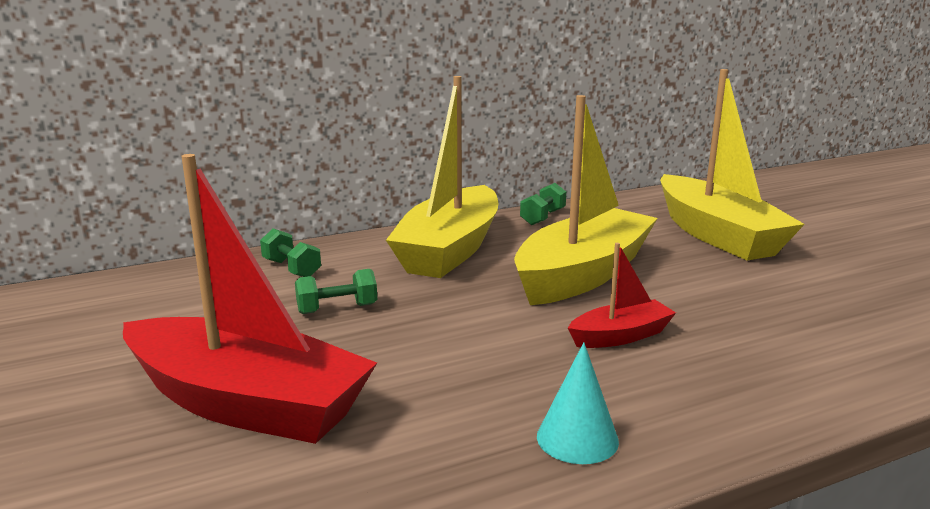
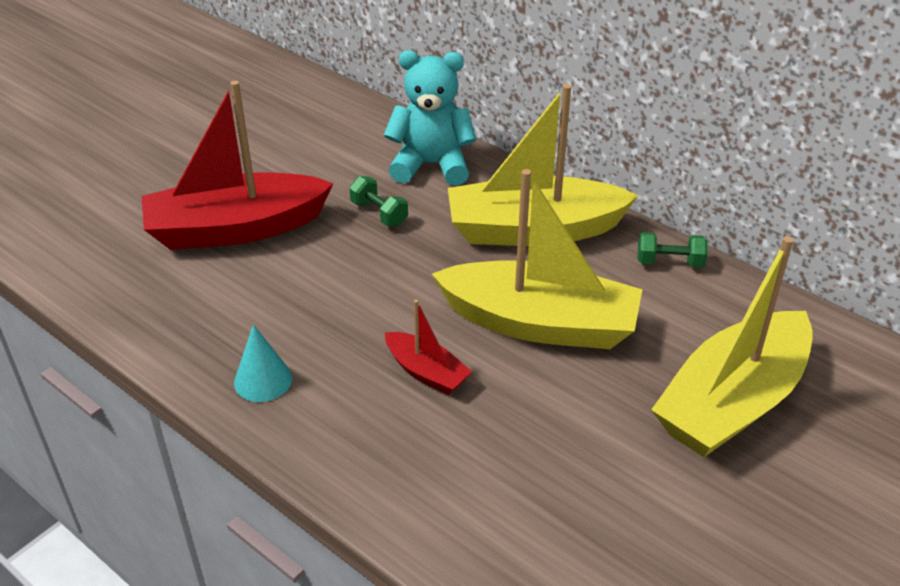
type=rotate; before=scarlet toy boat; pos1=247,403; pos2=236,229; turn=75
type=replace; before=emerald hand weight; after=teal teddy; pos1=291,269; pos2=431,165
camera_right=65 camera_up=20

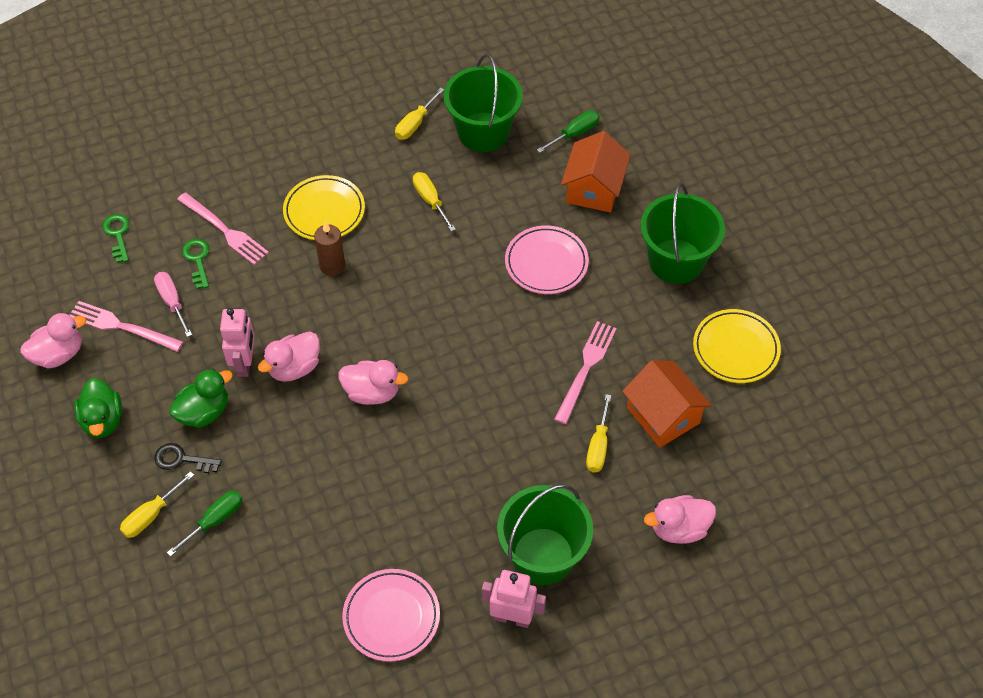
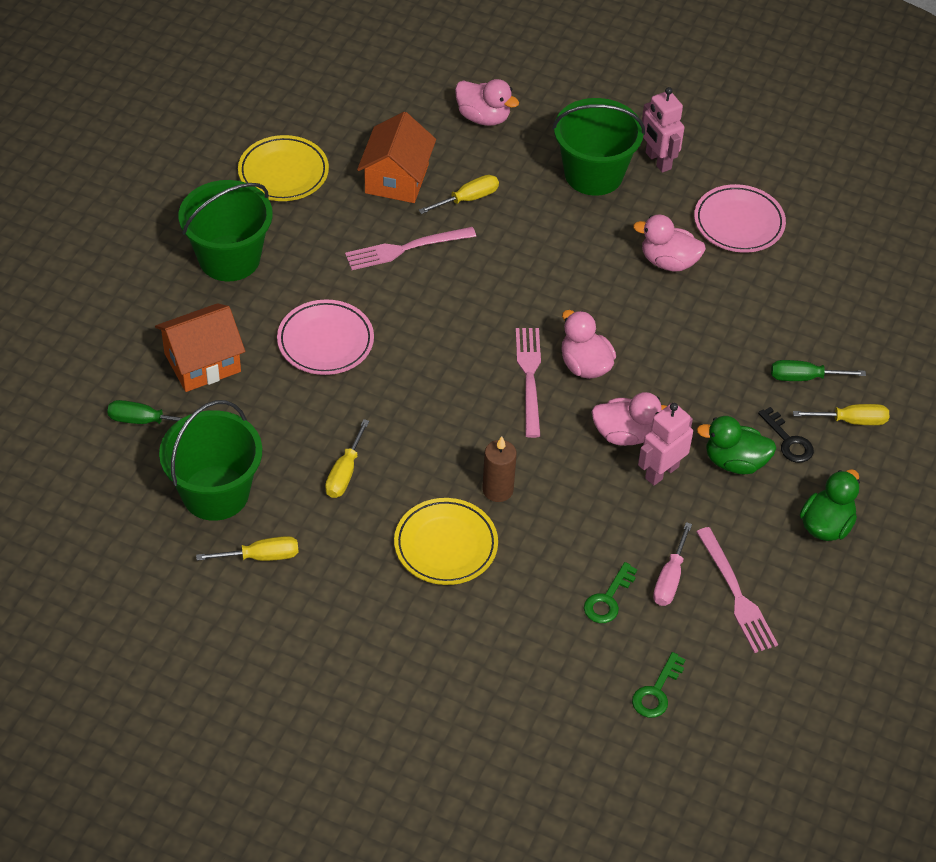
type=move; before=pink table fork; pos1=225,230; pos2=529,377
type=move; before=pink duck; pos1=59,354; pos2=668,262
camera_right=-135 camera_up=-5

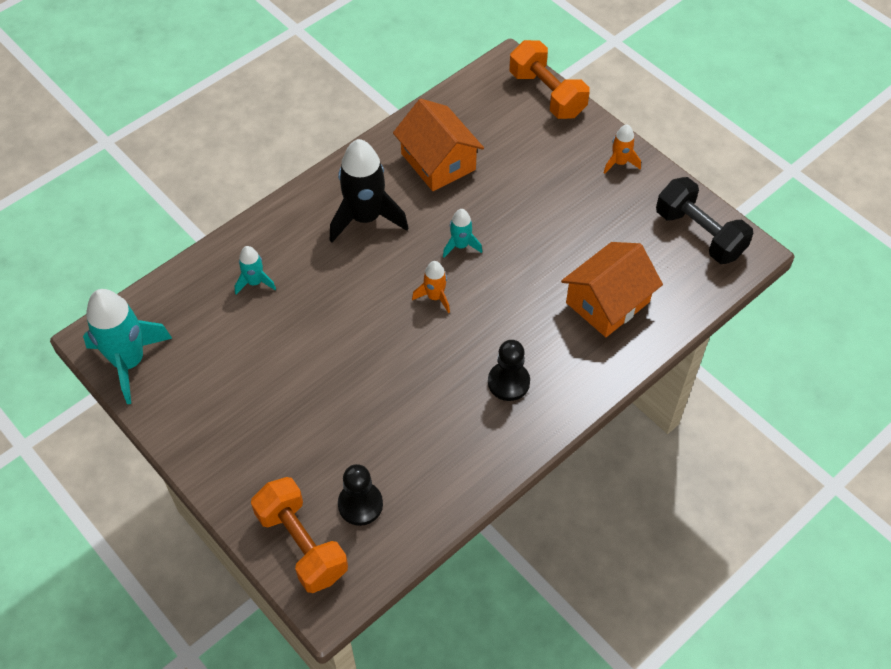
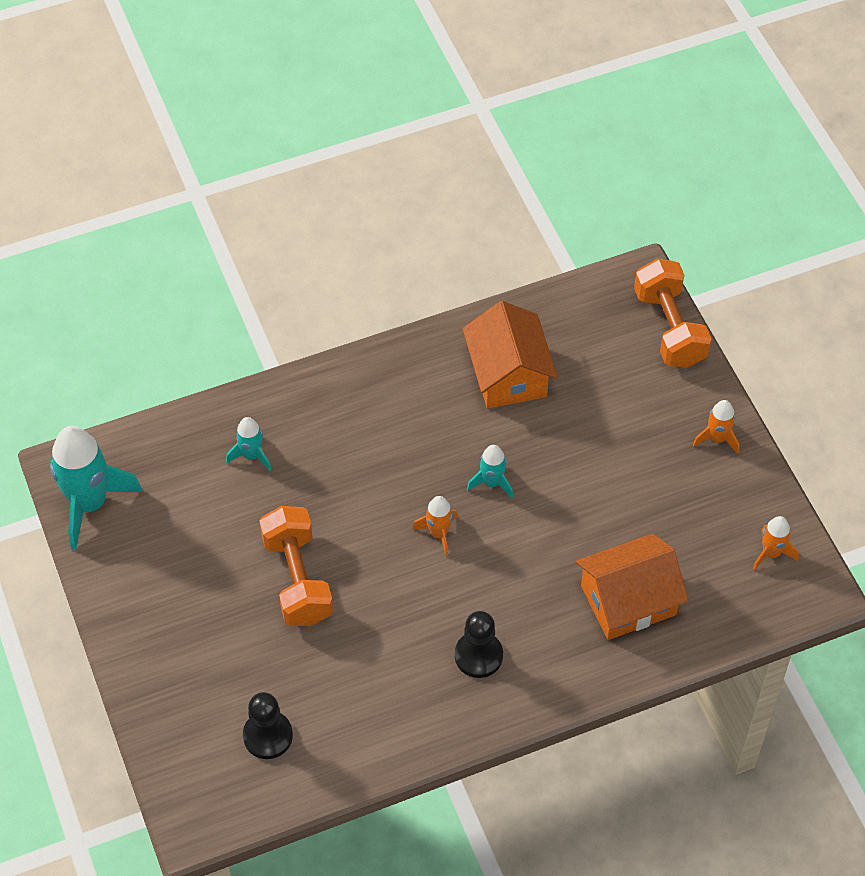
type=delete; before=black spaceship; pos1=365,218
type=replace; before=black hand weight; after=orange spaceship; pos1=699,234; pos2=771,553
type=move; before=orange hand weight; pos1=302,544; pos2=297,579
camera_right=20 camera_up=0

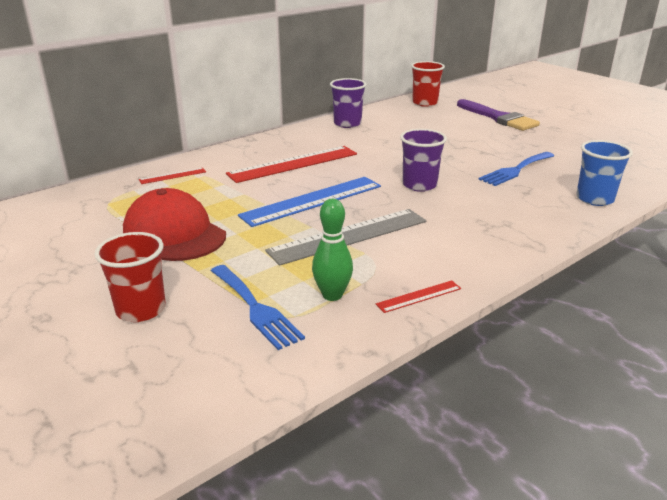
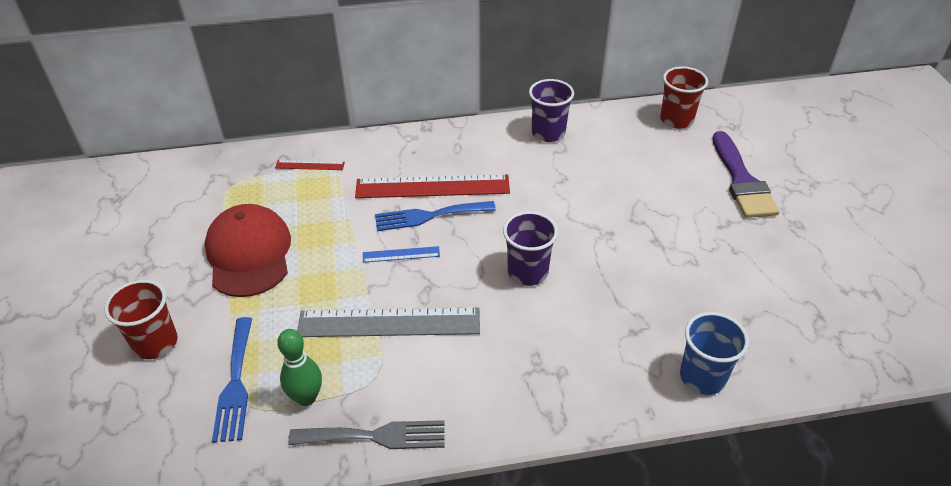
type=move; before=cobalt table fork; pos1=515,170; pos2=429,216
type=resize; before=cobalt measuring stick; pos1=312,200; pos2=401,254; scale=0.46
type=replace; before=scarlet measuring stick; after=grey table fork; pos1=419,296; pos2=375,436
camera_right=30 camera_up=15

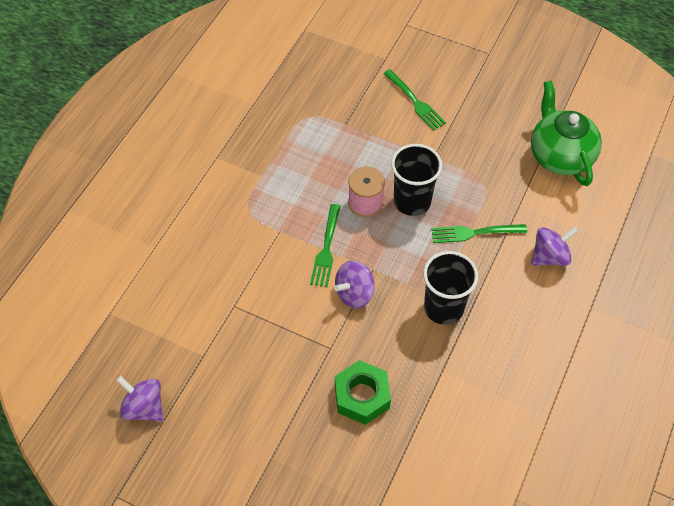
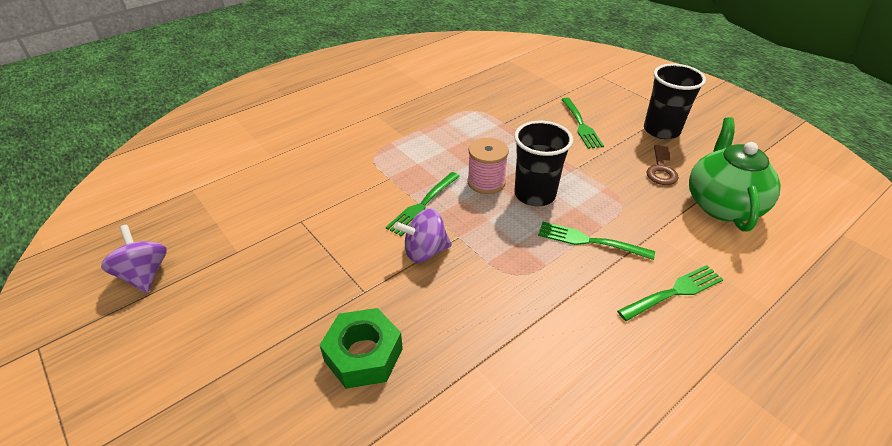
type=replace; before=violet toy top; after=emerald table fork; pos1=549,256; pos2=673,293
type=move; before=black cup; pos1=443,308; pos2=661,130
type=insert; after=brown key; pos2=661,169
camera_right=25 camera_up=-15

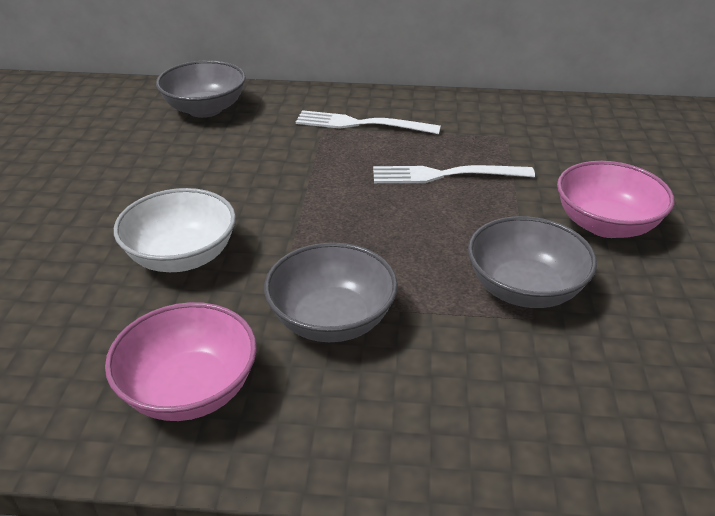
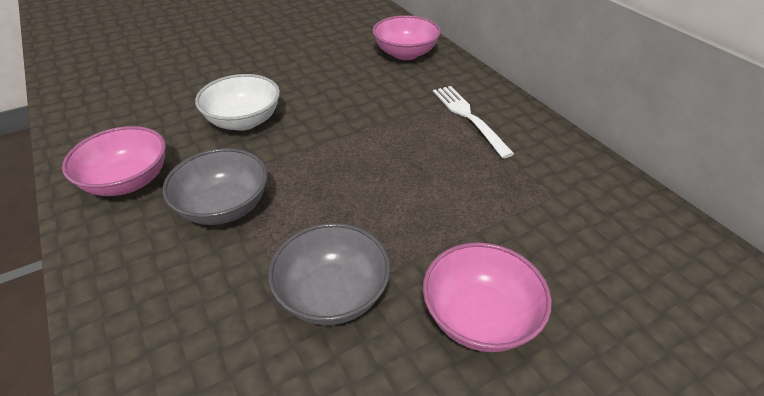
type=recolor; before=grey bowl; after=pink bowl; pos1=205,109; pos2=405,53
type=delete; before=snow-white table fork; pos1=444,175
camera_right=55 camera_up=5

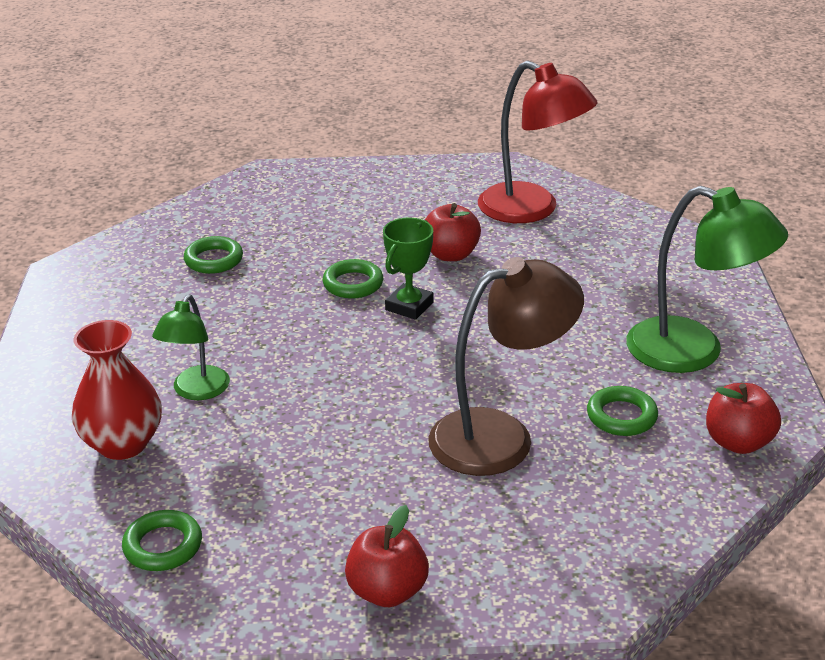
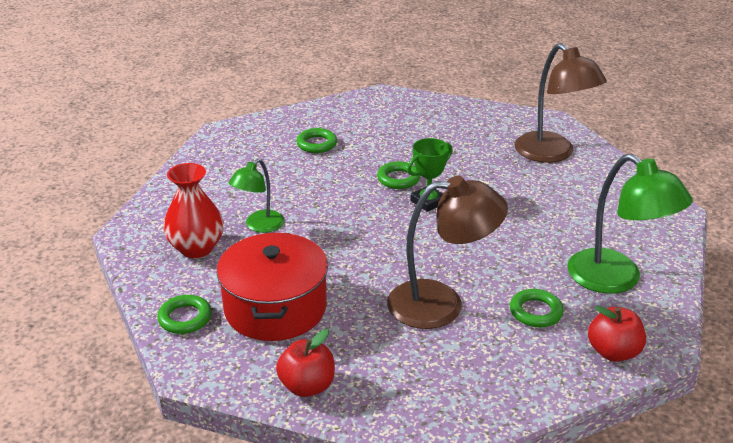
type=recolor; before=scarlet lamp; after=brown lamp; pos1=532,210; pos2=552,154
type=delete; before=scarlet apple; pos1=451,254
type=insert; after=scarlet cooking pot; pos2=275,308
camera_right=20 camera_up=0

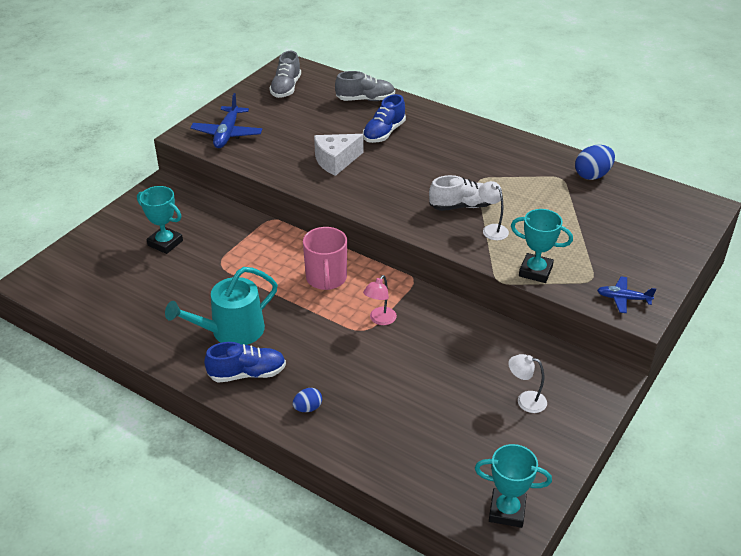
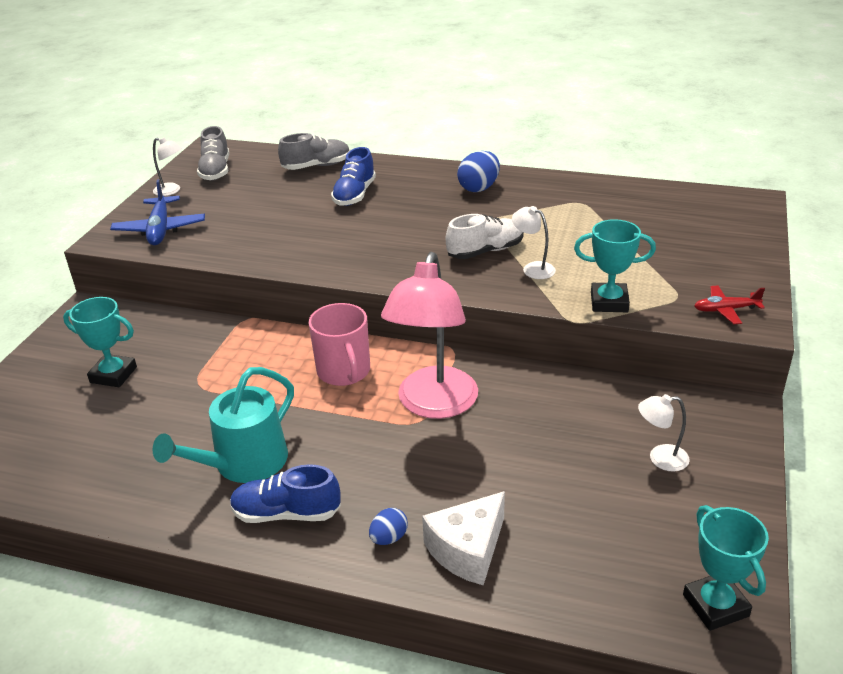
type=move; before=snow-white cheese; pos1=336,161; pos2=467,550
type=move; before=cobalt toy egg; pos1=592,175; pos2=479,188
type=resize; before=pink lamp; pos1=380,320; pos2=434,405; scale=2.3
type=recolor; before=cobalt toy plane; after=scarlet toy plane; pos1=623,298; pos2=725,310
type=rotate; before=cobalt lace-up shoe; pos1=247,374; pos2=287,513; turn=-150
type=rotate; before=teal trophy; pos1=507,511; pos2=715,605; turn=75
type=insert; after=snow-white lamp; pos2=171,191
camera_right=-15 camera_up=-5

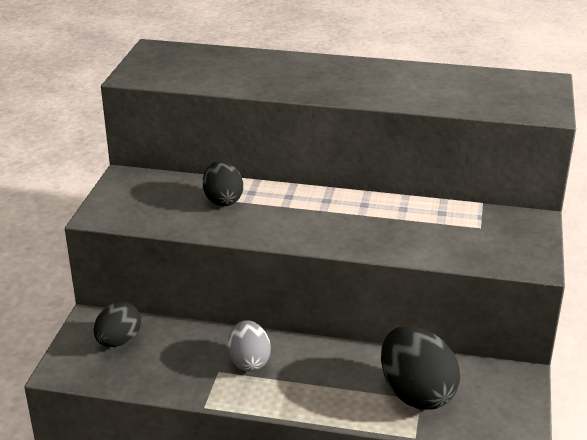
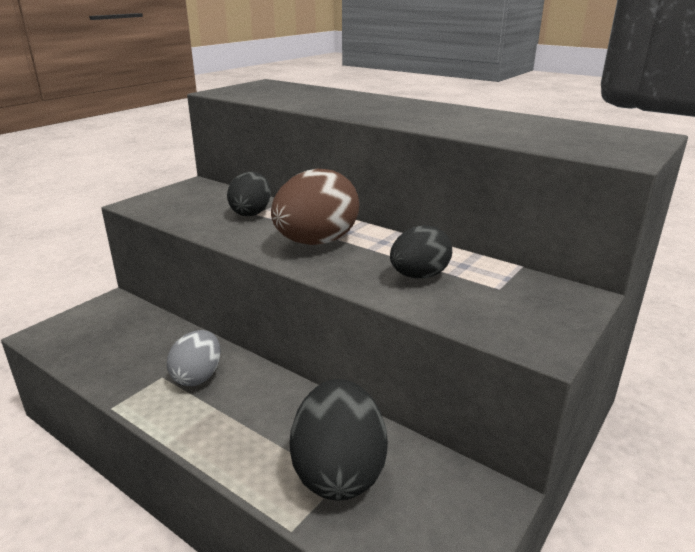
type=move; before=black toy egg; pos1=119,341; pos2=419,276
type=insert; after=brown toy egg; pos2=316,242
camera_right=25 camera_up=-5

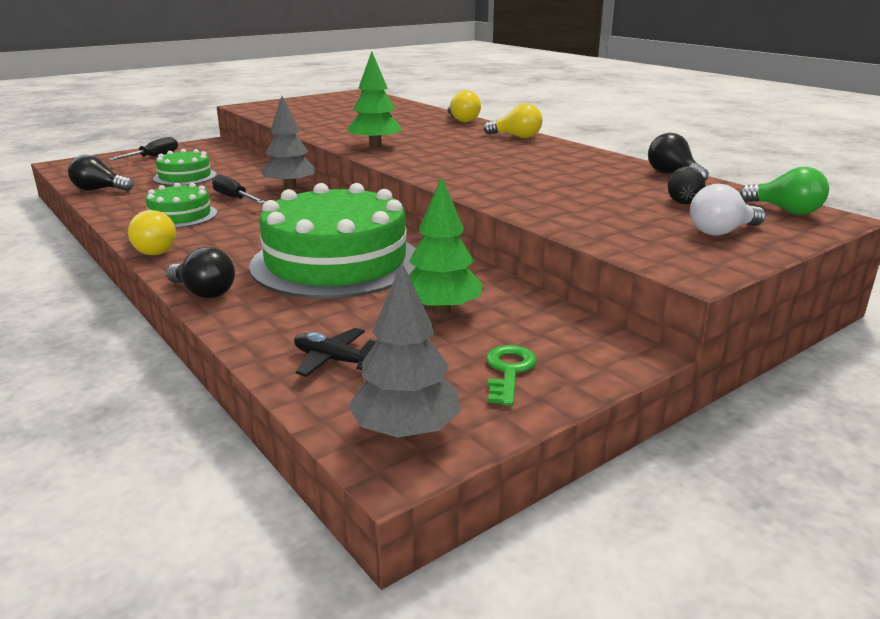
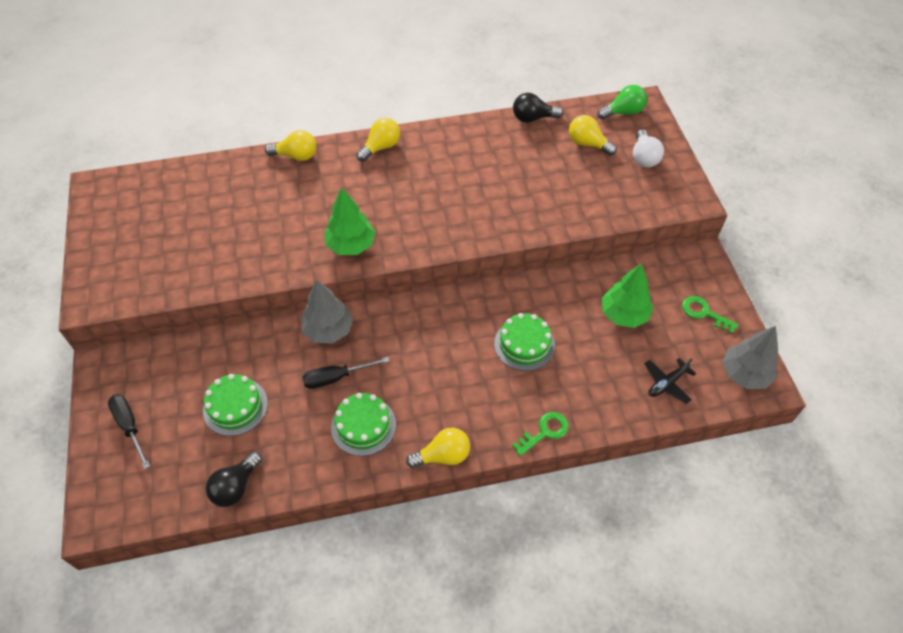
type=replace; before=black toy egg; after=golden light bulb; pos1=683,202; pos2=588,144
type=resize; before=emerald gateau; pos1=336,262; pos2=524,344; scale=0.49
type=replace; before=black light bulb; after=emerald key; pos1=204,293; pos2=544,432
camera_right=-65 camera_up=30

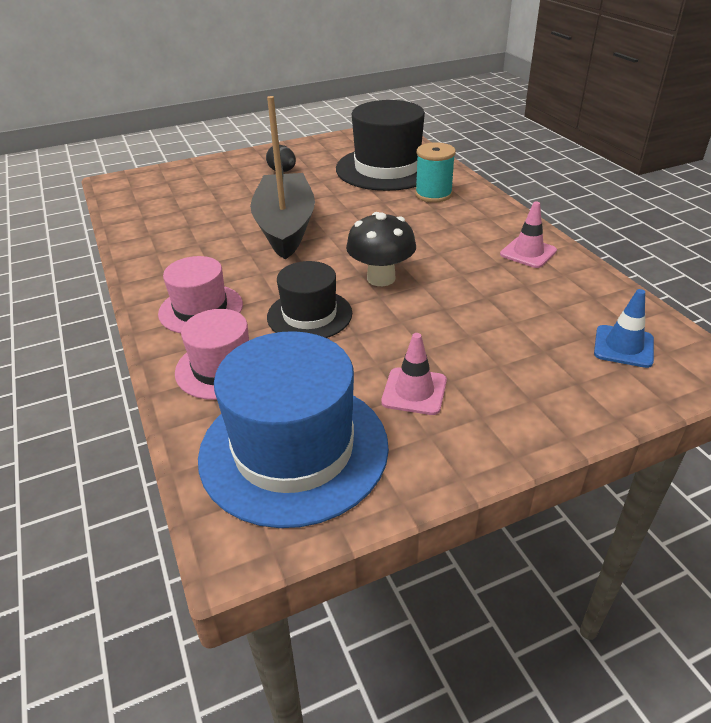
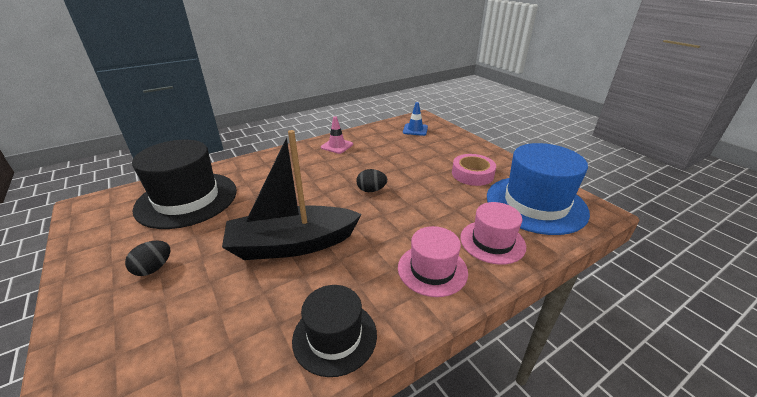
type=delete; before=teal bobbin; pos1=433,194
type=replace; before=black fungus; after=black toy egg; pos1=381,278; pos2=371,190
type=move; before=black tall hat; pos1=309,315; pos2=334,336
type=replace; before=pink road cone; after=pink sticky tape; pos1=414,391; pos2=472,174
camera_right=-100 camera_up=-5

